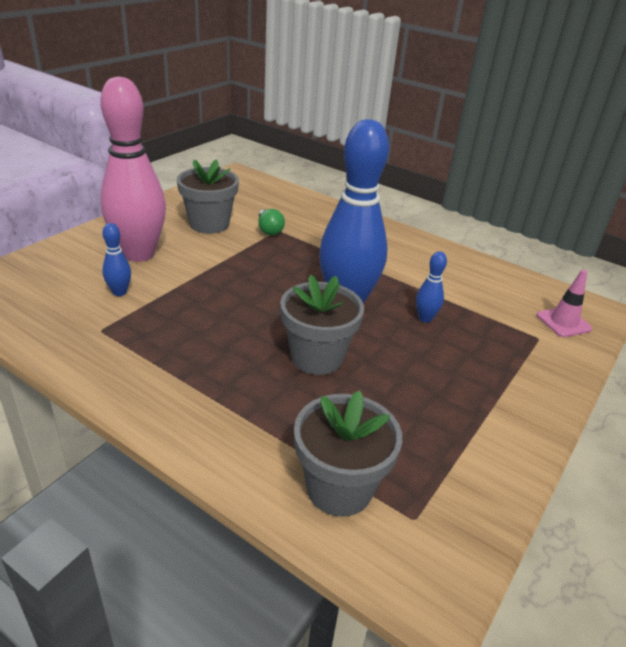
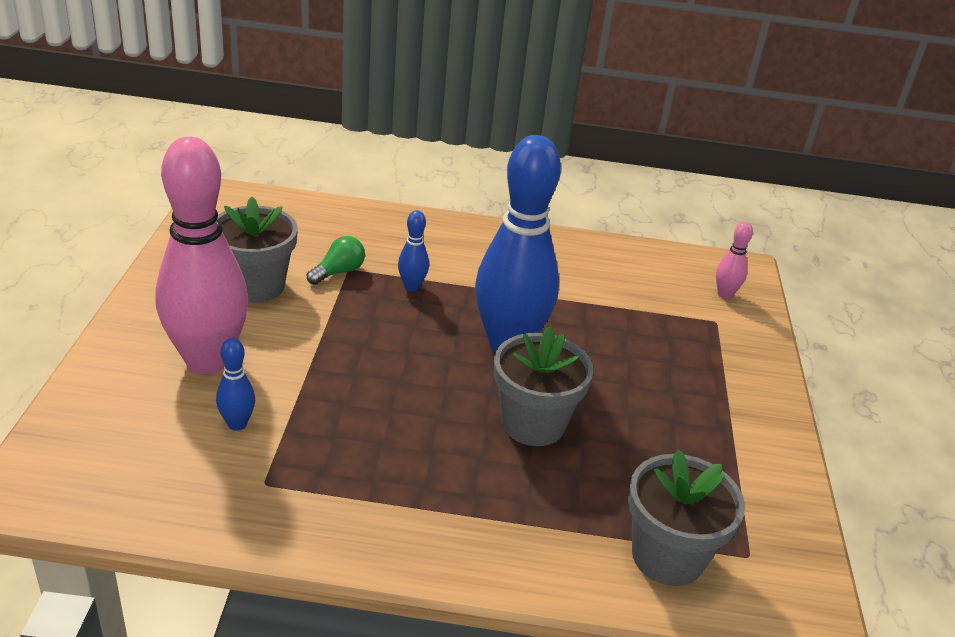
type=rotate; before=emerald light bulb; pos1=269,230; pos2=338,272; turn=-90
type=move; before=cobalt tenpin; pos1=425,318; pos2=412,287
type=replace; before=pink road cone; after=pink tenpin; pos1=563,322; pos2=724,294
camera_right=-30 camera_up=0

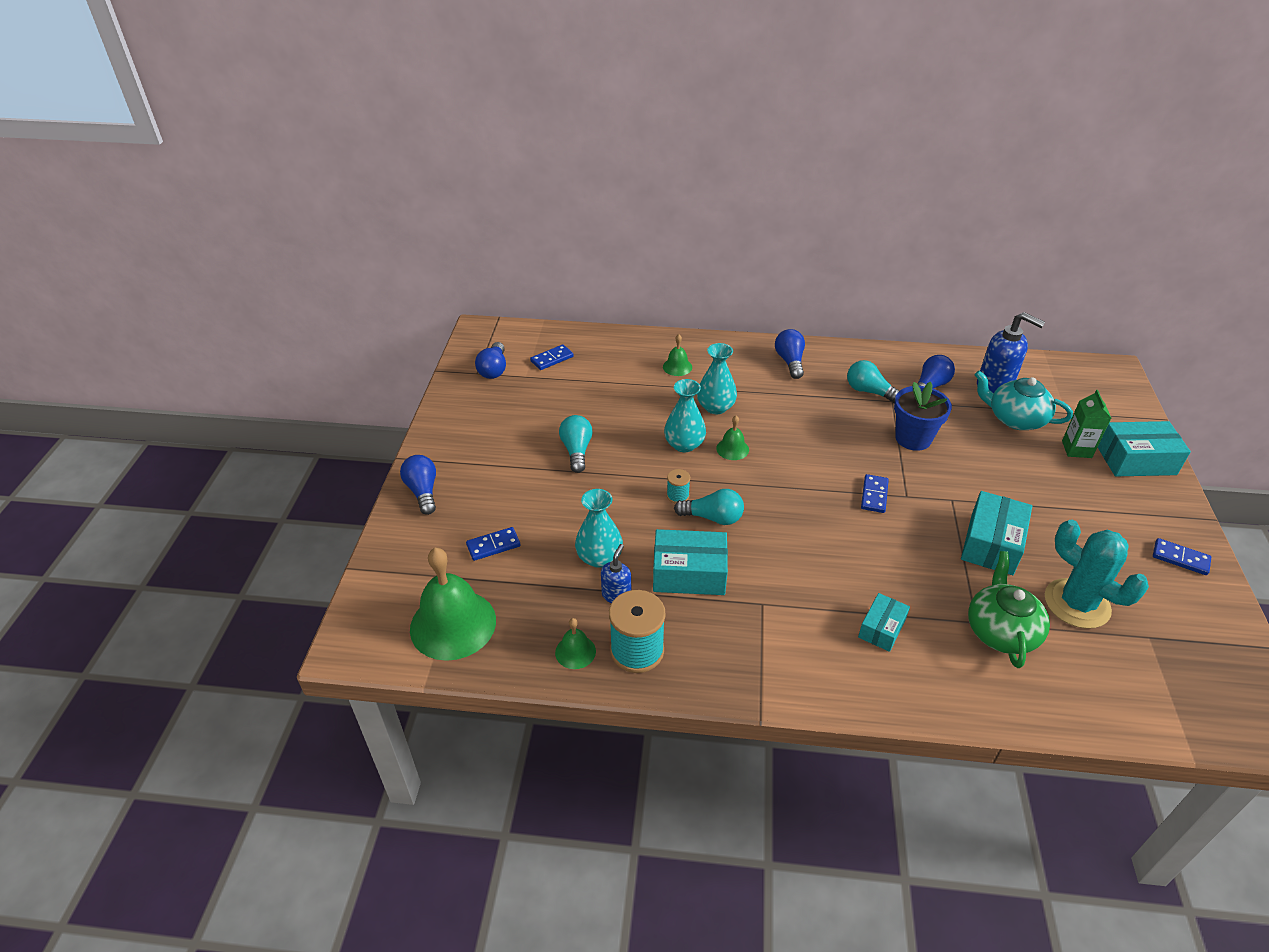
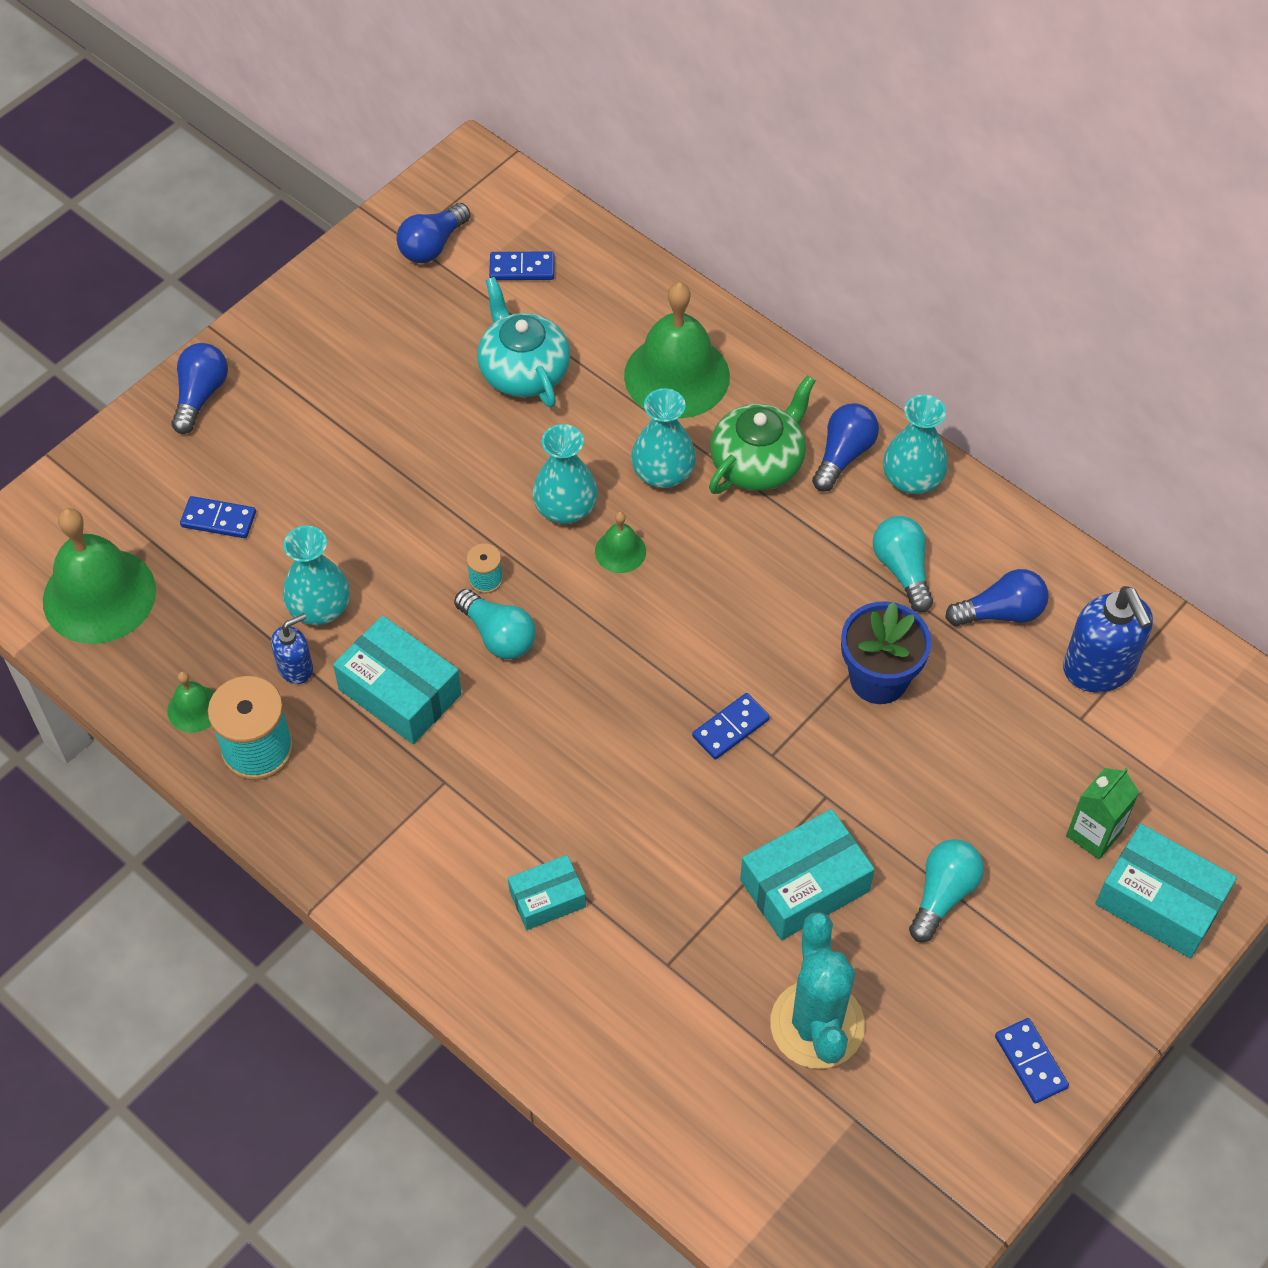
type=resize; before=emerald bell; pos1=677,367; pos2=677,376; scale=2.16
type=move; before=teal teapot; pos1=1015,419; pos2=523,371
type=move; before=teal light bulb; pos1=577,451; pos2=943,894
type=move; before=emerald teapot; pos1=1001,631; pos2=758,463
type=insert; after=teal tall vase; pos2=912,479
camera_right=35 camera_up=15

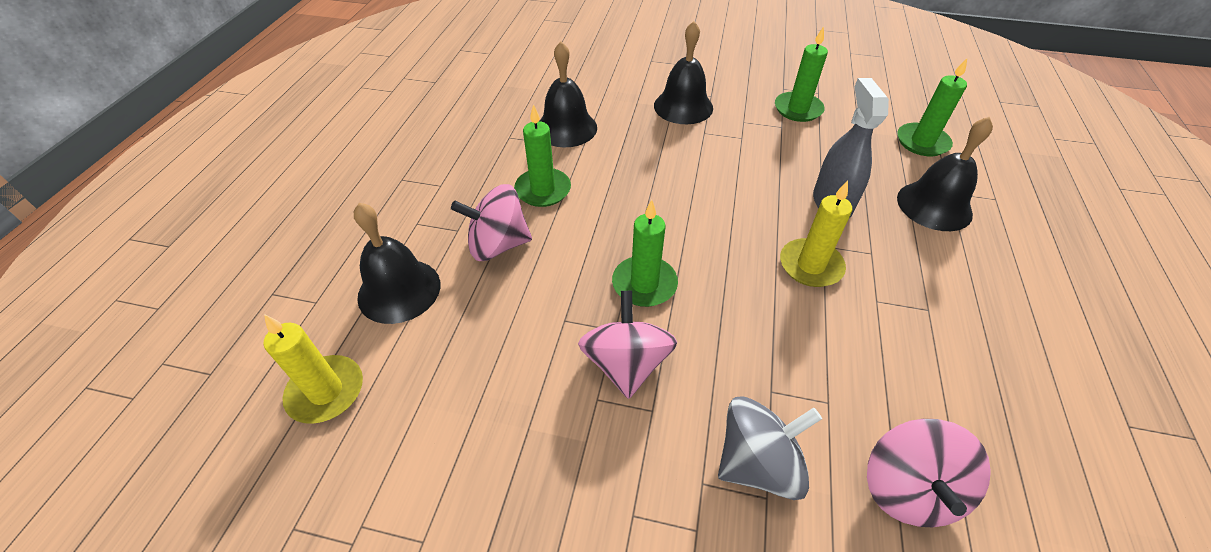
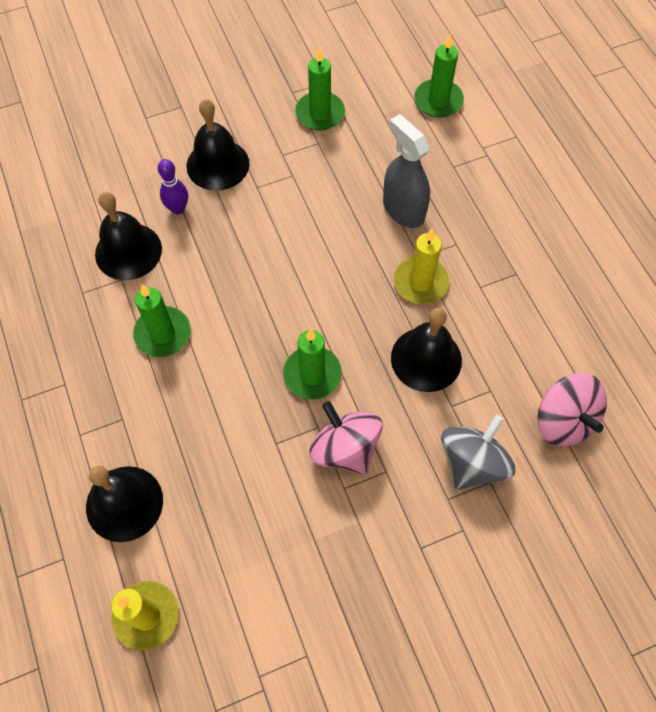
type=move; before=black bell; pos1=934,206; pos2=426,359
type=delete; before=pink toy top; pos1=498,245
type=insert; after=violet tenpin; pos2=178,209
camera_right=-35 camera_up=15

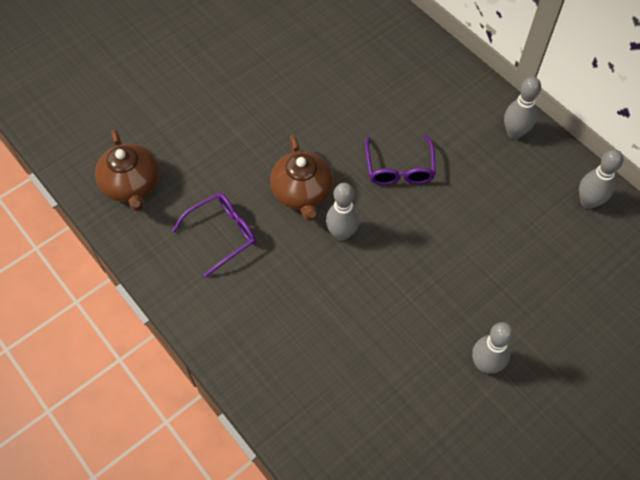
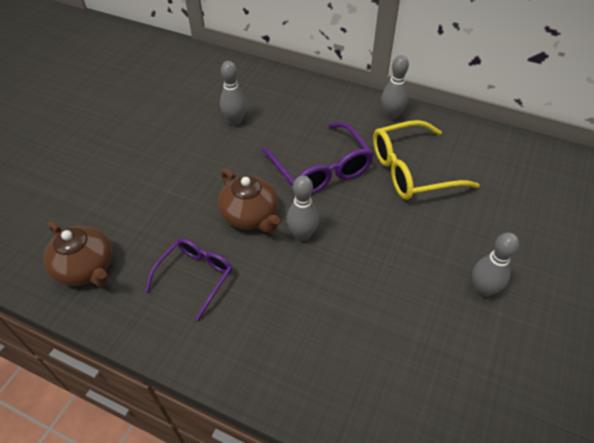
type=resize; before=violet glasses; pos1=399,168; pos2=320,169; scale=1.53
type=move; before=grey tenpin; pos1=588,202; pos2=235,121
type=insert; after=golden glasses; pos2=411,170
camera_right=-25 camera_up=-10

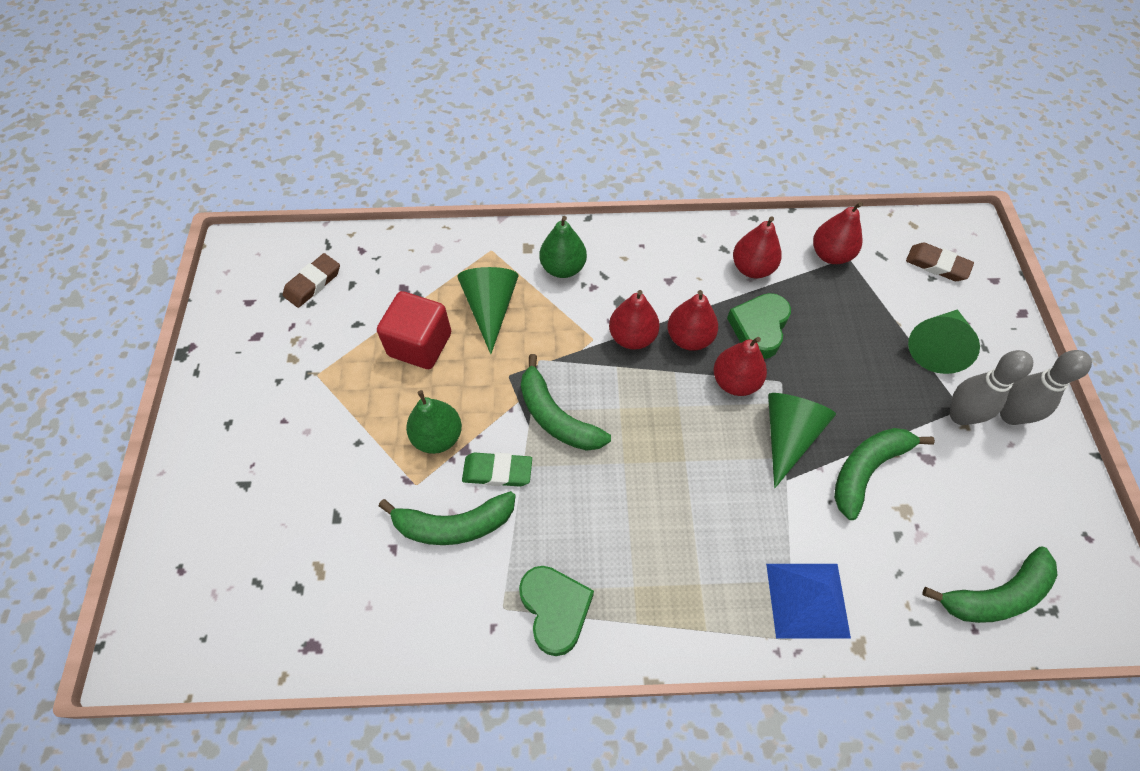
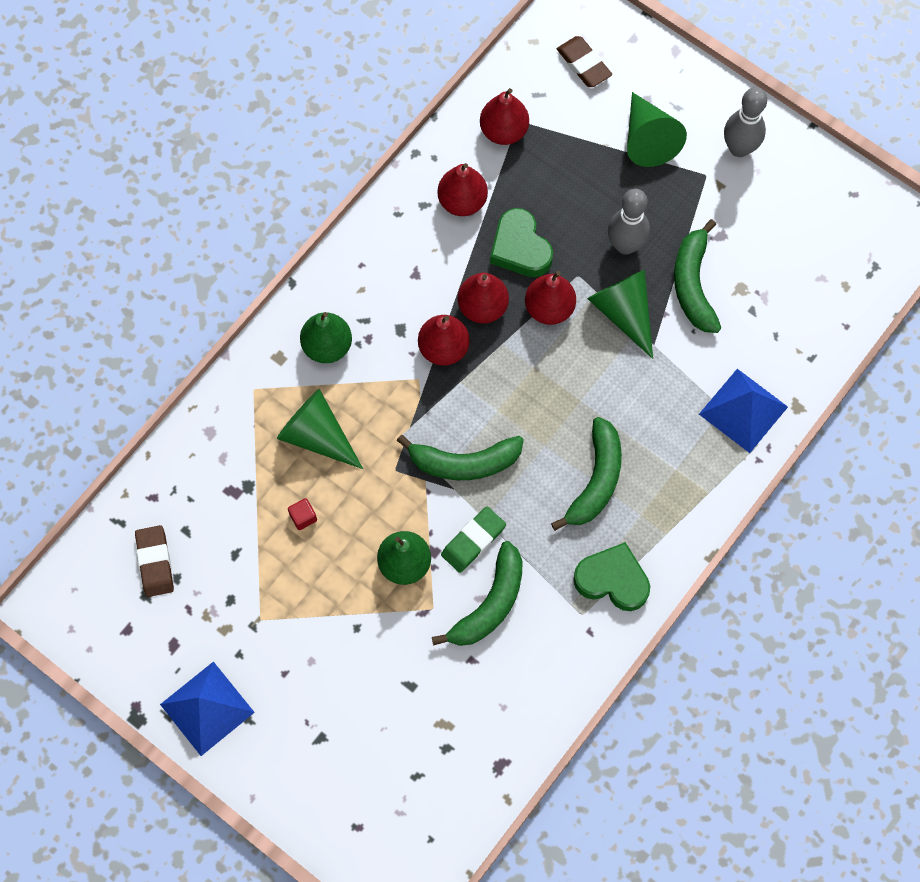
type=rotate; before=brown gum eraser; pos1=937,265; pos2=583,64; turn=75
type=resize; before=scarlet solid cube; pos1=420,344; pos2=303,517; scale=0.4
type=move; before=grey tenpin; pos1=960,416; pos2=625,245
type=move; before=emerald banana fruit; pos1=995,595; pos2=596,480
type=insert; after=cobalt pyramid shape; pos2=207,708
camera_right=-50 camera_up=10

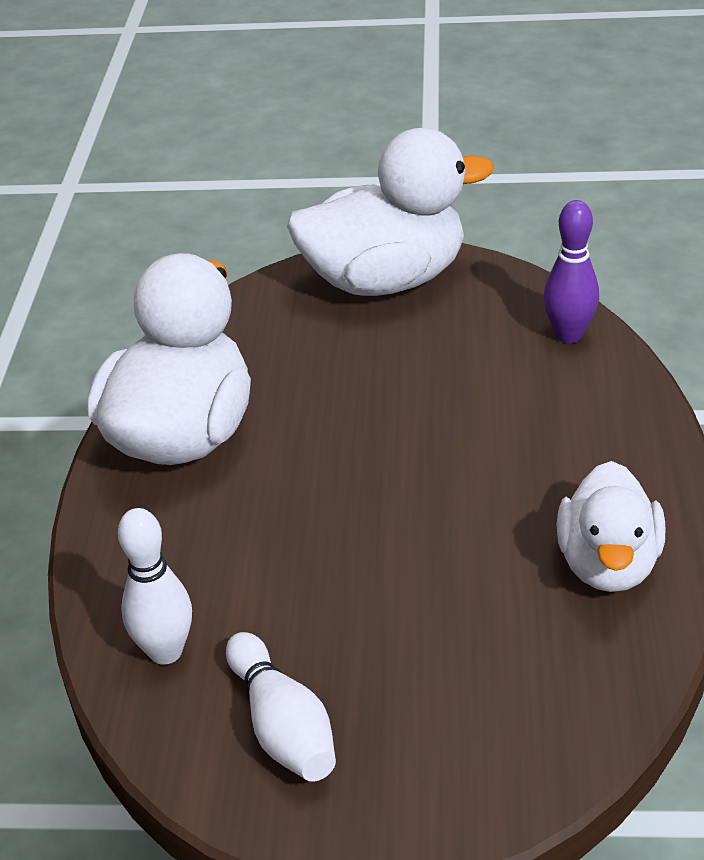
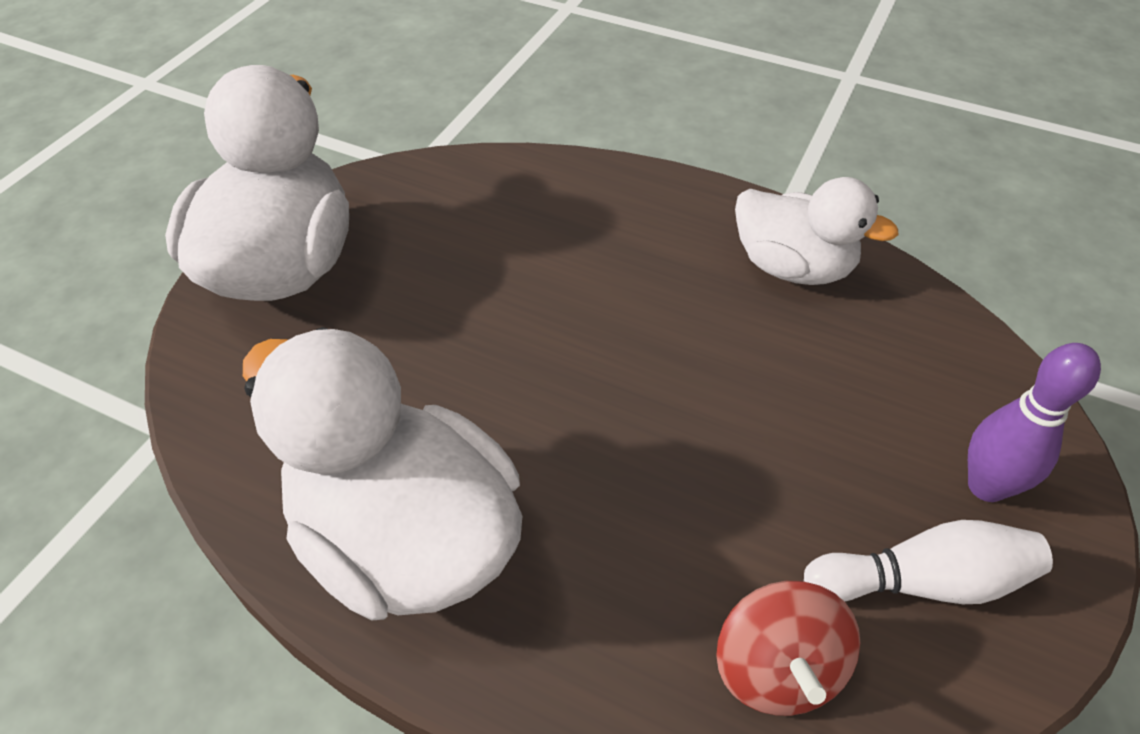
type=move; before=violet tenpin; pos1=569,335; pos2=986,486
type=replace; before=snow-white tenpin; after=scarlet toy top; pos1=166,651; pos2=776,668
camera_right=-70 camera_up=10

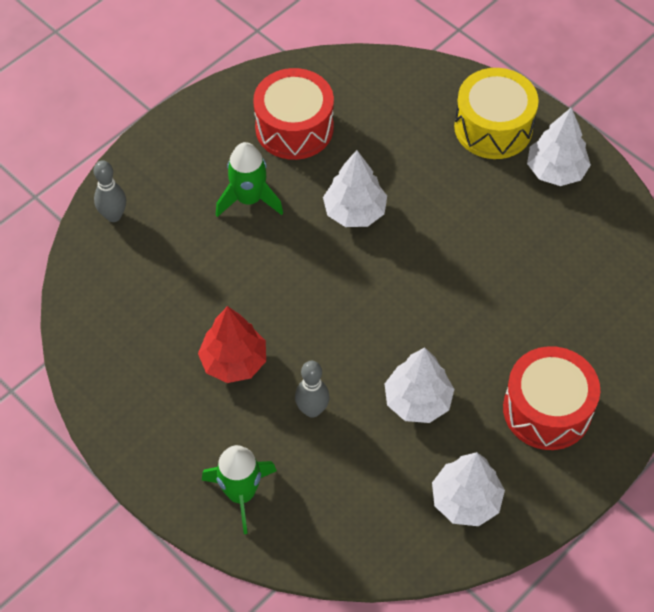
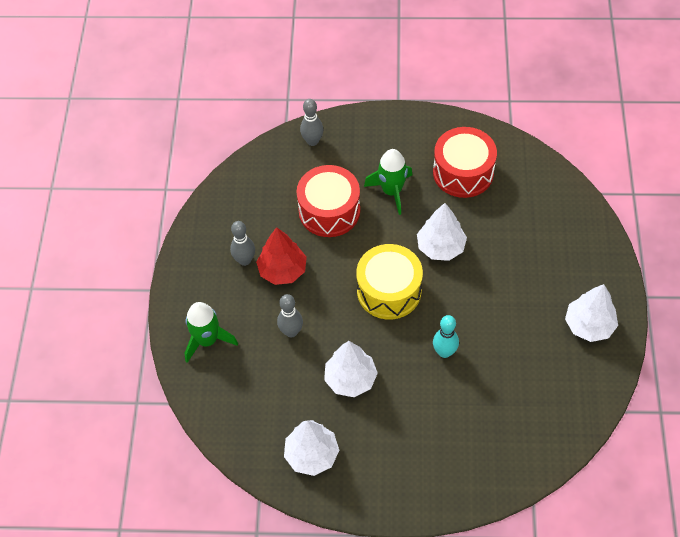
type=move; before=golden drum; pos1=493,127; pos2=389,291
type=move; before=scarlet drum; pos1=547,409; pos2=329,211
type=insert; after=grey tenpin; pos2=245,260
type=insert; after=teal tenpin; pos2=444,352
camera_right=50 camera_up=0

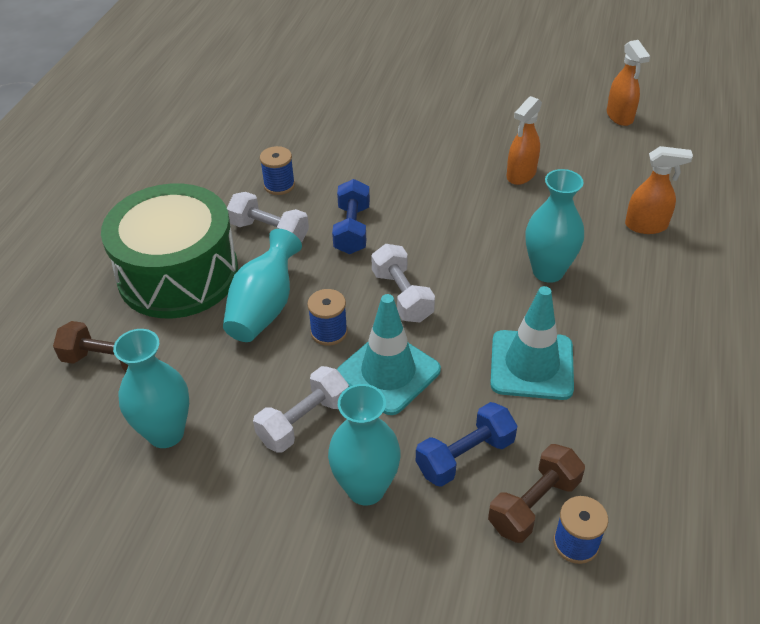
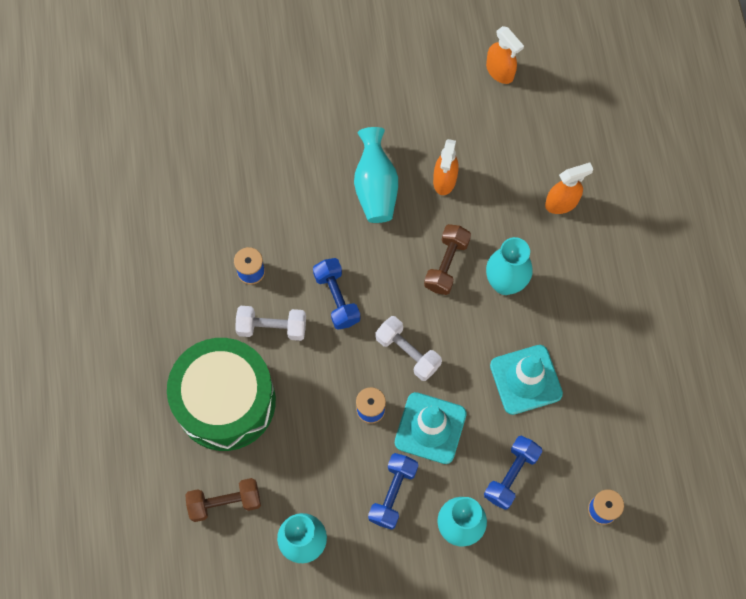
type=move; before=teal tall vase; pos1=264,308; pos2=375,187
type=recolor; before=snow-white hand weight; after=cobalt hand weight; pos1=304,421; pos2=393,493
type=move; before=brown hand weight; pos1=533,504; pos2=446,264
camera_right=-25 camera_up=25

